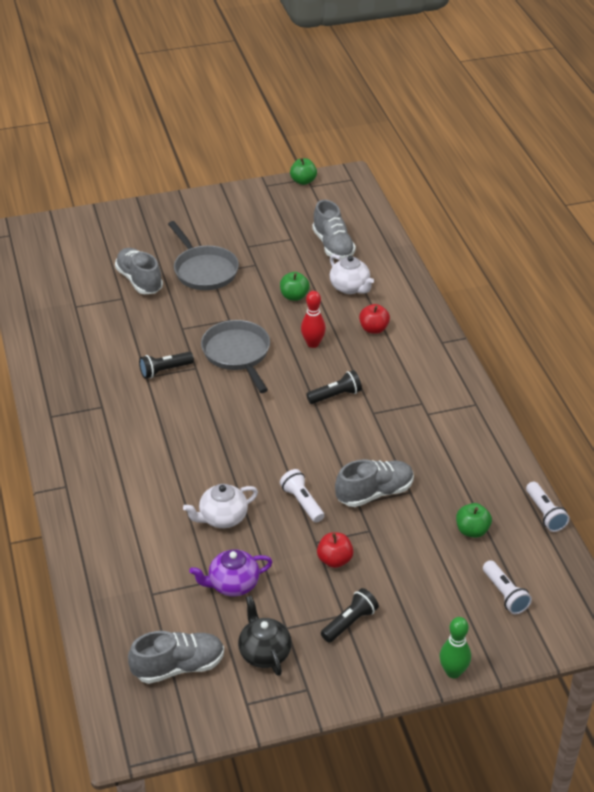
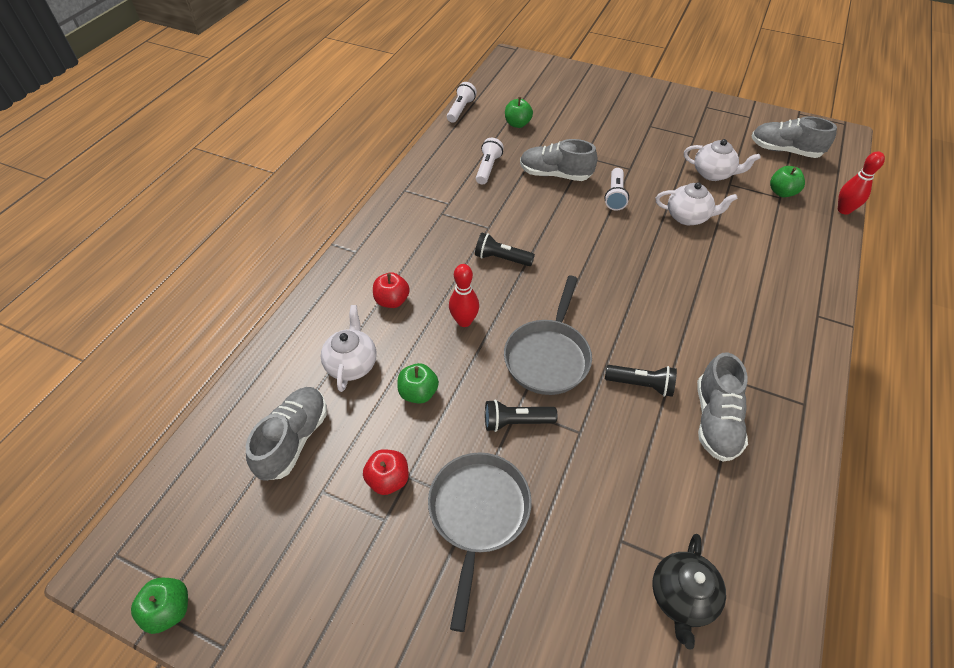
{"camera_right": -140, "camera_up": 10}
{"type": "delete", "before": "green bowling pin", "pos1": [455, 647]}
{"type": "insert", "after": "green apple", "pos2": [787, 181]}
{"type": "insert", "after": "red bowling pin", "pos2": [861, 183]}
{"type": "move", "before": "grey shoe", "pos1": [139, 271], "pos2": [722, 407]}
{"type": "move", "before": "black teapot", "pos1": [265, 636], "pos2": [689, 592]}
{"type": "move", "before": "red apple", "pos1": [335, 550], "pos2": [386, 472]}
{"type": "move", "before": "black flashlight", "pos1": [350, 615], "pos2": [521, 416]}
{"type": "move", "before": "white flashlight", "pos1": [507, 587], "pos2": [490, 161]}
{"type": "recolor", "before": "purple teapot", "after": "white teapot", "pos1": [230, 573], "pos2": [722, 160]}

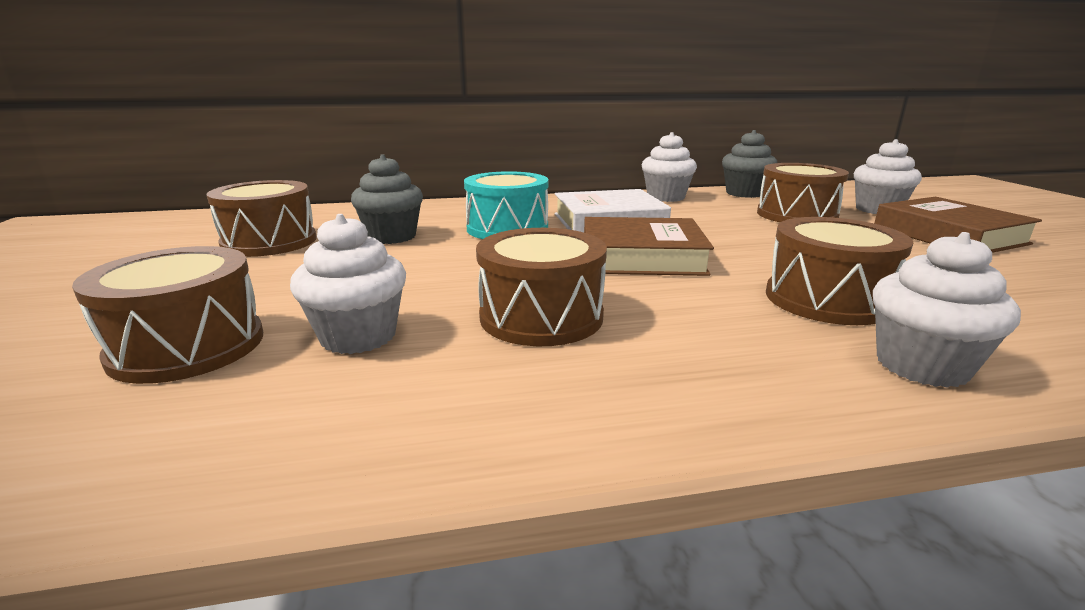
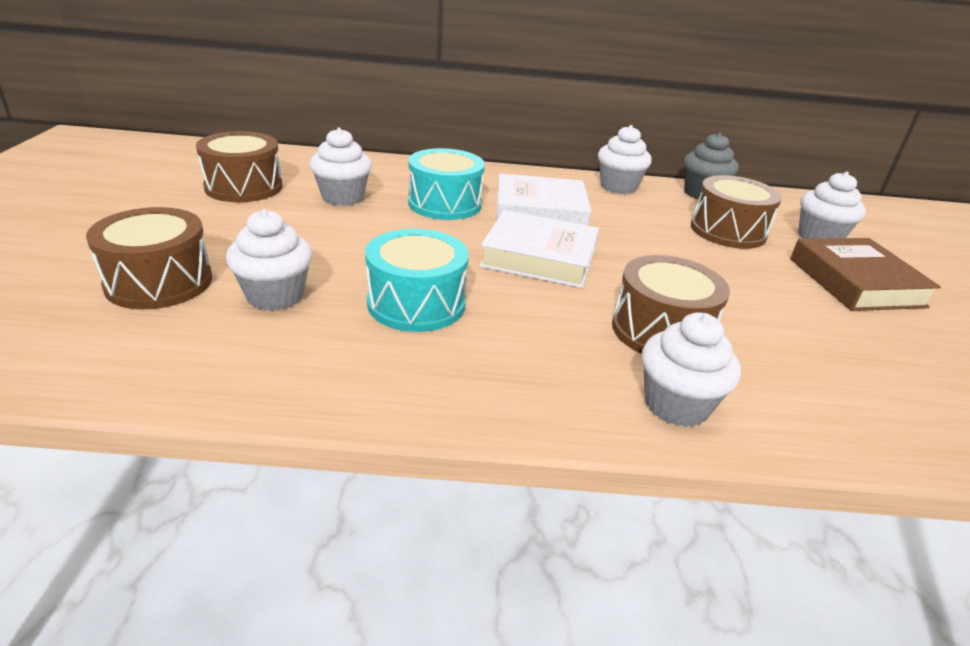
{"camera_right": 10, "camera_up": 10}
{"type": "recolor", "before": "grey cupcake", "after": "white cupcake", "pos1": [387, 199], "pos2": [341, 167]}
{"type": "recolor", "before": "brown drum", "after": "turquoise drum", "pos1": [541, 287], "pos2": [417, 280]}
{"type": "recolor", "before": "brown book", "after": "white book", "pos1": [649, 246], "pos2": [539, 249]}

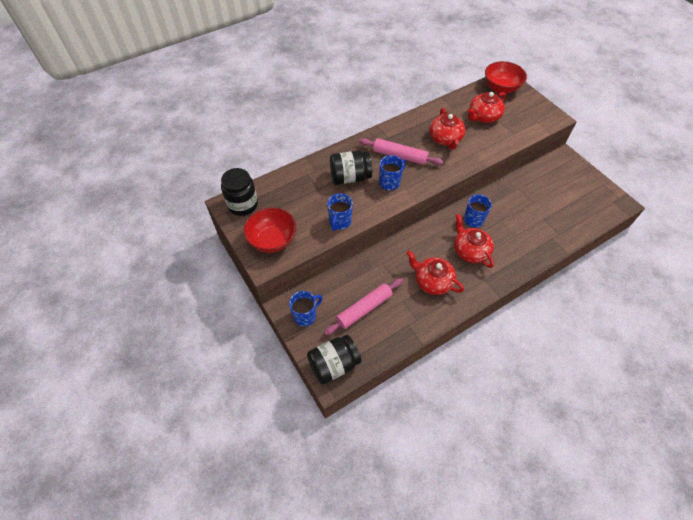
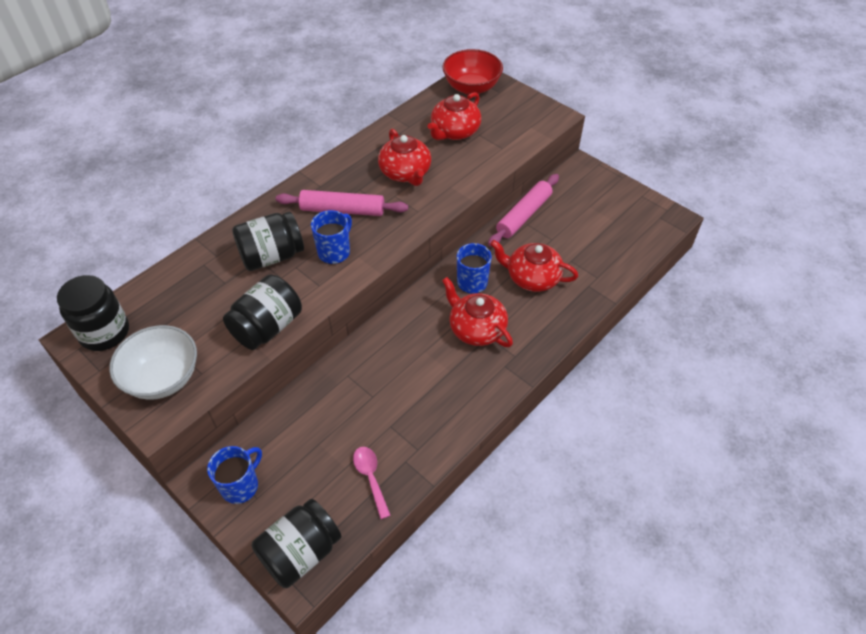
{"camera_right": -15, "camera_up": -5}
{"type": "insert", "after": "pink spoon", "pos2": [372, 483]}
{"type": "move", "before": "pink rolling pin", "pos1": [363, 306], "pos2": [523, 210]}
{"type": "move", "before": "red teapot", "pos1": [435, 272], "pos2": [534, 266]}
{"type": "replace", "before": "blue mug", "after": "black jar", "pos1": [340, 212], "pos2": [262, 312]}
{"type": "recolor", "before": "red bowl", "after": "white bowl", "pos1": [269, 230], "pos2": [153, 362]}

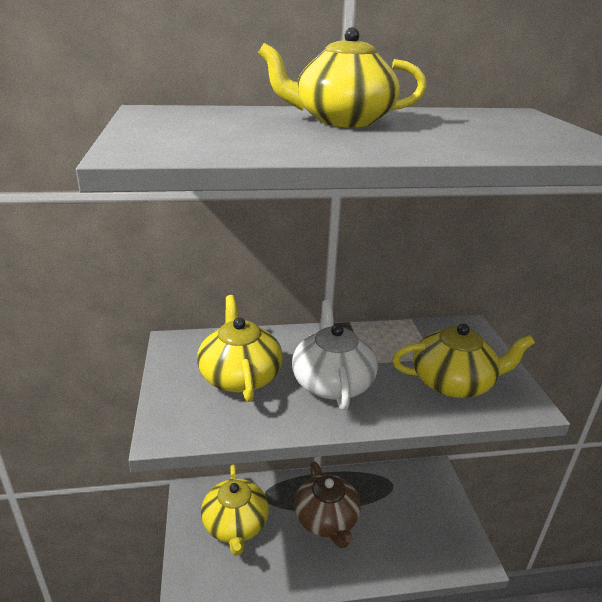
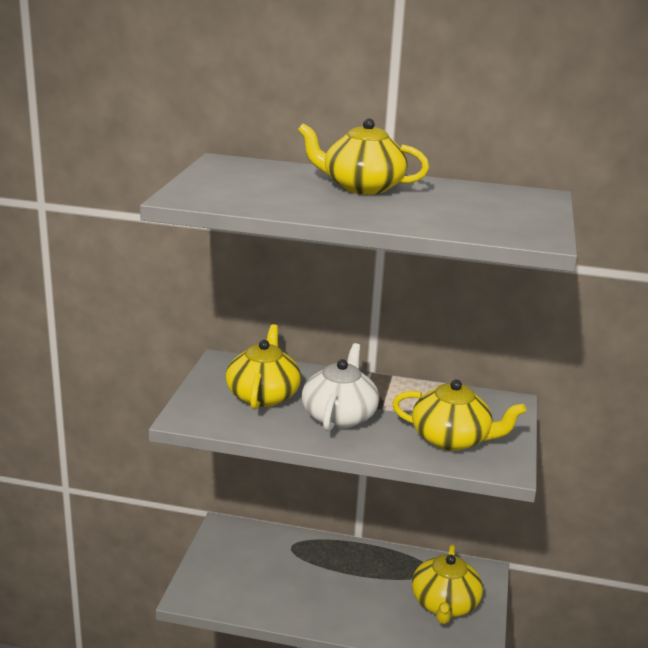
{"camera_right": 20, "camera_up": -5}
{"type": "delete", "before": "brown teapot", "pos1": [327, 504]}
{"type": "move", "before": "yellow teapot", "pos1": [235, 510], "pos2": [447, 584]}

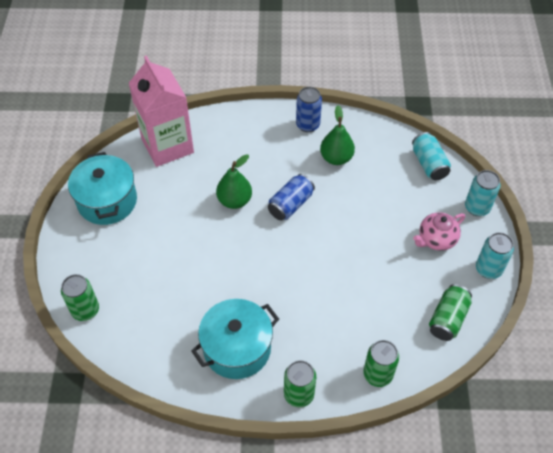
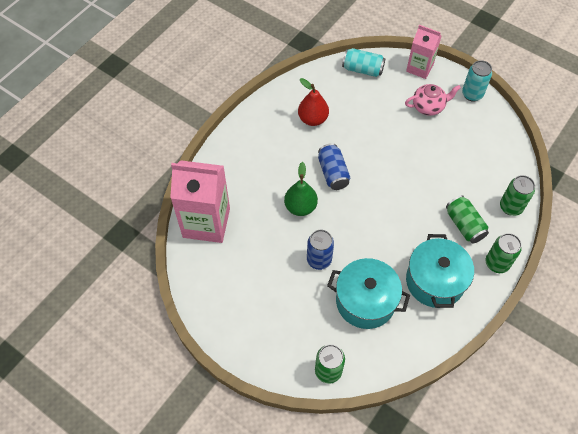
{"camera_right": -55, "camera_up": 5}
{"type": "move", "before": "turquoise pot", "pos1": [102, 188], "pos2": [368, 293]}
{"type": "move", "before": "blue can", "pos1": [309, 109], "pos2": [320, 250]}
{"type": "move", "before": "green can", "pos1": [450, 312], "pos2": [467, 219]}
{"type": "replace", "before": "turquoise can", "after": "pink carton", "pos1": [482, 193], "pos2": [424, 52]}
{"type": "recolor", "before": "green pear", "after": "red pear", "pos1": [337, 135], "pos2": [313, 102]}
{"type": "rotate", "before": "pink teapot", "pos1": [439, 231], "pos2": [433, 100], "turn": -105}

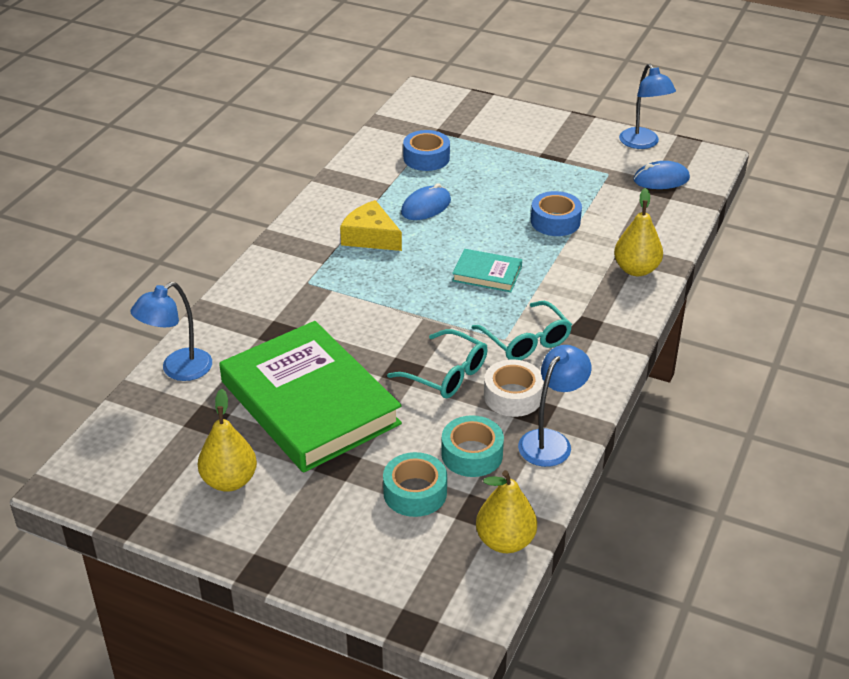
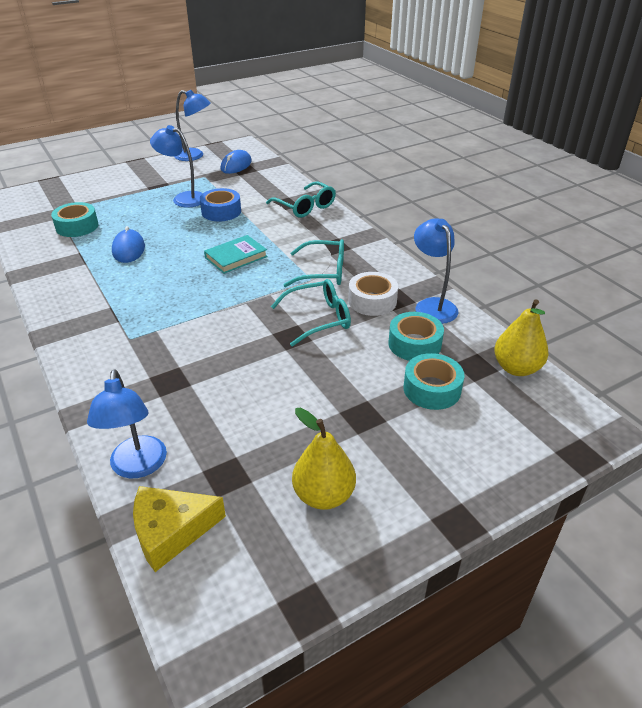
{"camera_right": -55, "camera_up": 0}
{"type": "delete", "before": "green book", "pos1": [310, 397]}
{"type": "insert", "after": "blue lamp", "pos2": [176, 166]}
{"type": "move", "before": "yellow cheese", "pos1": [371, 225], "pos2": [179, 529]}
{"type": "replace", "before": "yellow pear", "after": "turquoise glasses", "pos1": [638, 232], "pos2": [301, 199]}
{"type": "recolor", "before": "blue tape", "after": "turquoise tape", "pos1": [426, 150], "pos2": [74, 219]}

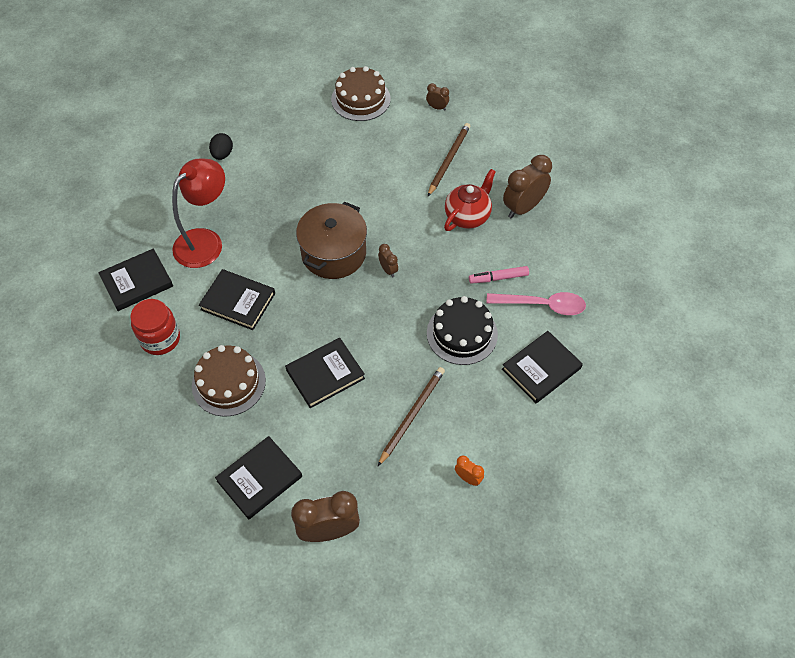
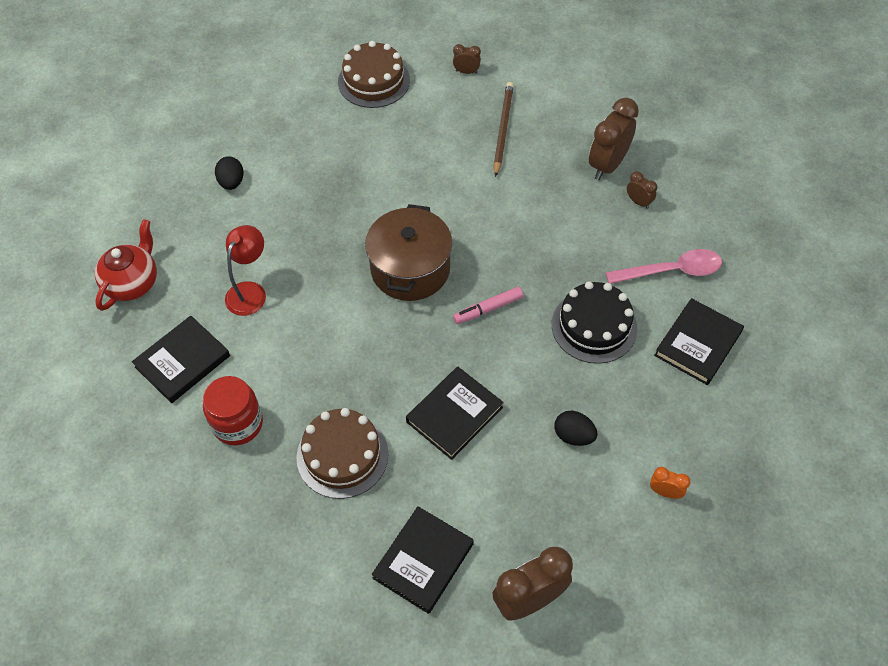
{"camera_right": -15, "camera_up": 0}
{"type": "delete", "before": "black book", "pos1": [237, 299]}
{"type": "move", "before": "brown clock", "pos1": [388, 260], "pos2": [642, 190]}
{"type": "move", "before": "red teapot", "pos1": [470, 200], "pos2": [126, 265]}
{"type": "move", "before": "pink marker", "pos1": [499, 275], "pos2": [488, 305]}
{"type": "replace", "before": "brown pencil", "after": "black egg", "pos1": [411, 416], "pos2": [576, 428]}
{"type": "resize", "before": "red lamp", "pos1": [198, 213], "pos2": [245, 270], "scale": 0.66}

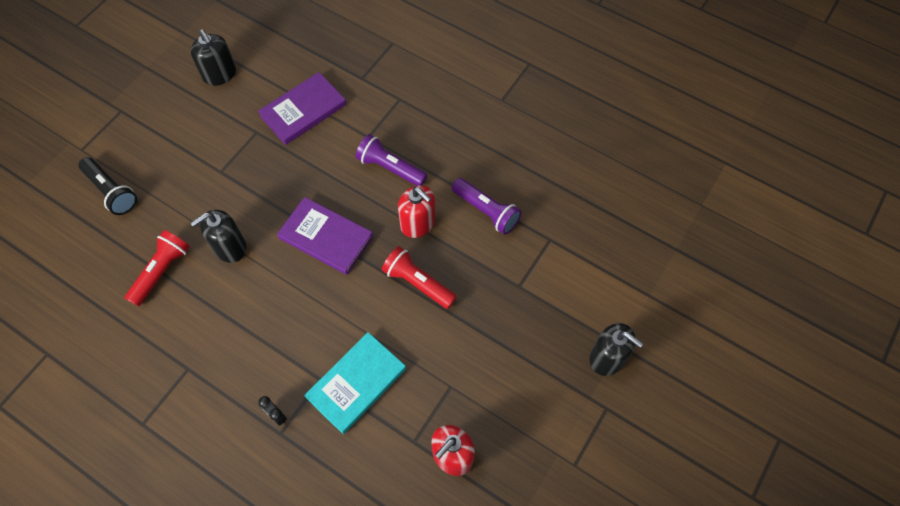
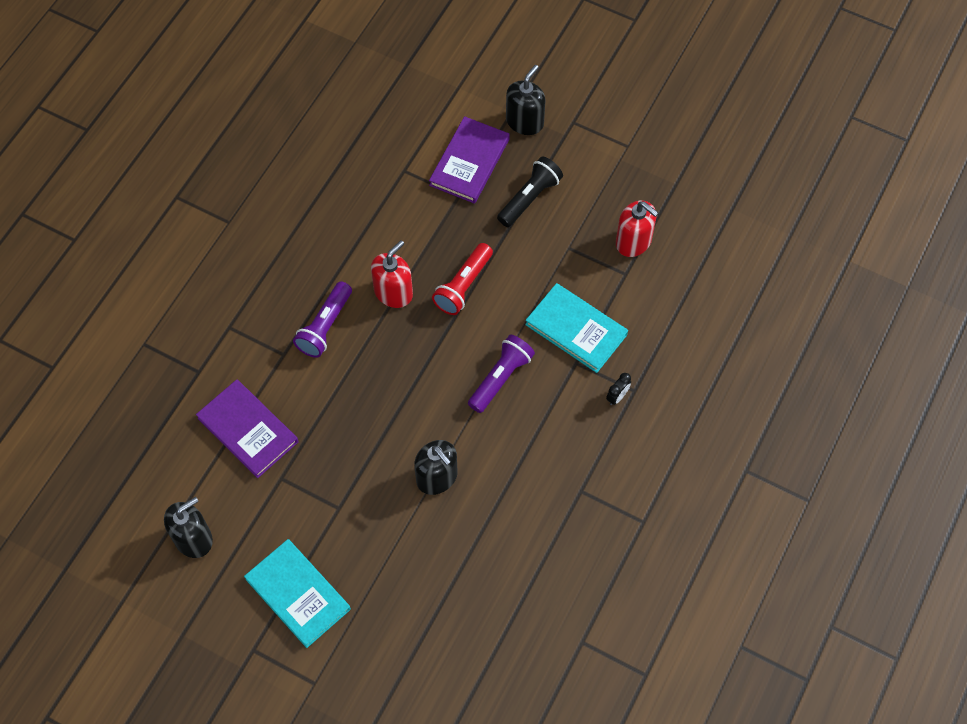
{"camera_right": -95, "camera_up": 0}
{"type": "delete", "before": "red flashlight", "pos1": [157, 268]}
{"type": "insert", "after": "turquoise book", "pos2": [297, 593]}
{"type": "move", "before": "black flashlight", "pos1": [108, 186], "pos2": [530, 191]}
{"type": "move", "before": "purple book", "pos1": [325, 236], "pos2": [469, 160]}
{"type": "move", "before": "purple flashlight", "pos1": [487, 206], "pos2": [501, 374]}

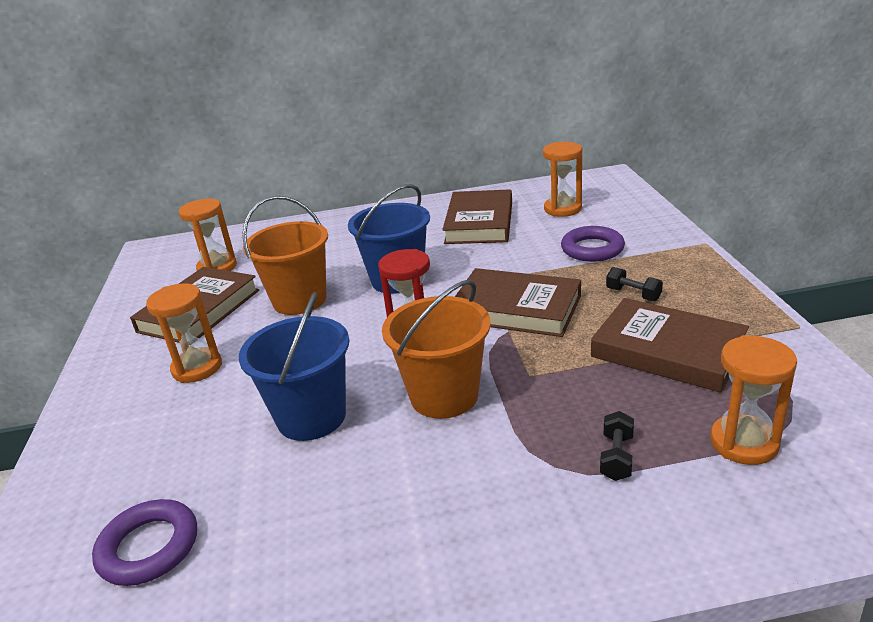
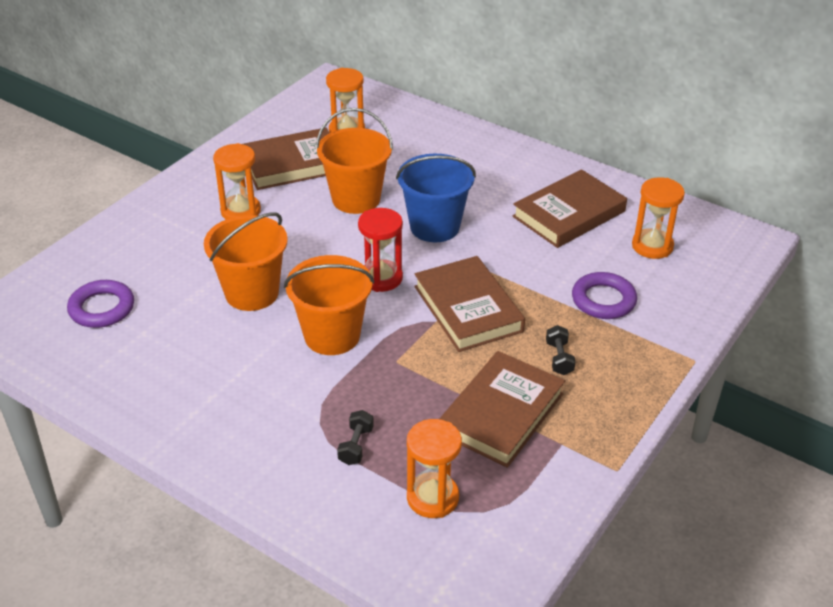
{"camera_right": 40, "camera_up": 10}
{"type": "recolor", "before": "blue bucket", "after": "orange bucket", "pos1": [294, 366], "pos2": [246, 261]}
{"type": "rotate", "before": "brown book", "pos1": [670, 345], "pos2": [502, 409], "turn": 45}
{"type": "rotate", "before": "black dumbbell", "pos1": [617, 446], "pos2": [355, 437], "turn": -45}

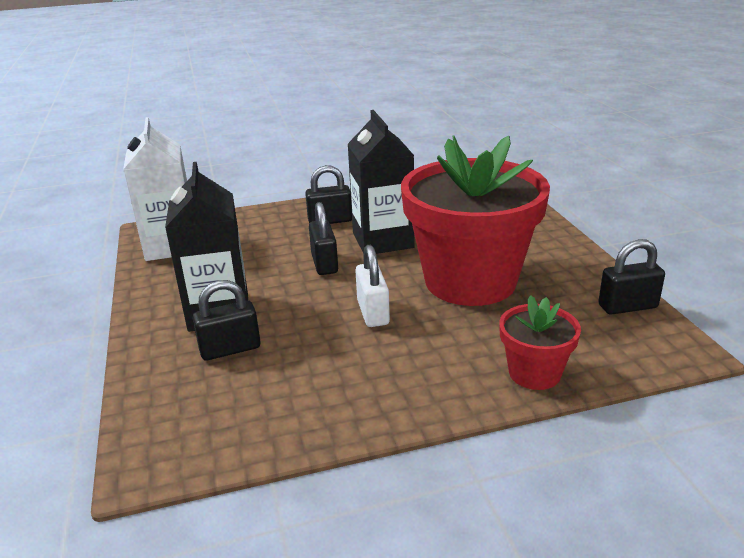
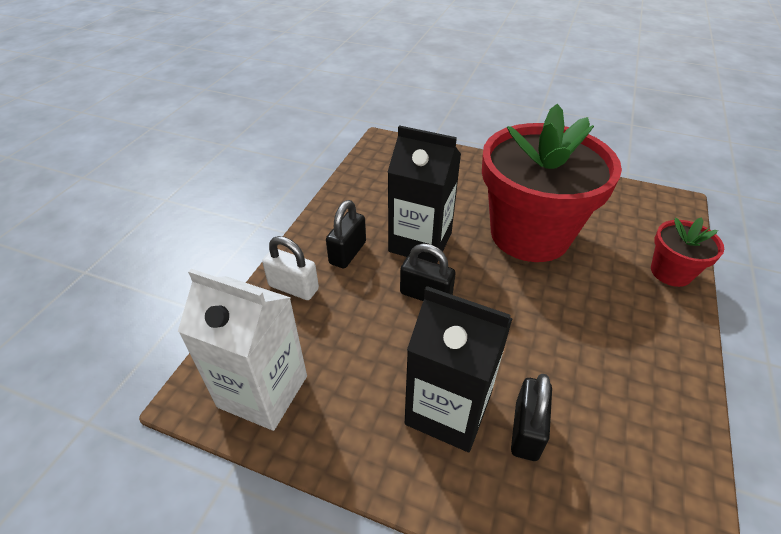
{"camera_right": -55, "camera_up": 15}
{"type": "delete", "before": "black padlock", "pos1": [631, 277]}
{"type": "move", "before": "white padlock", "pos1": [372, 286], "pos2": [290, 268]}

